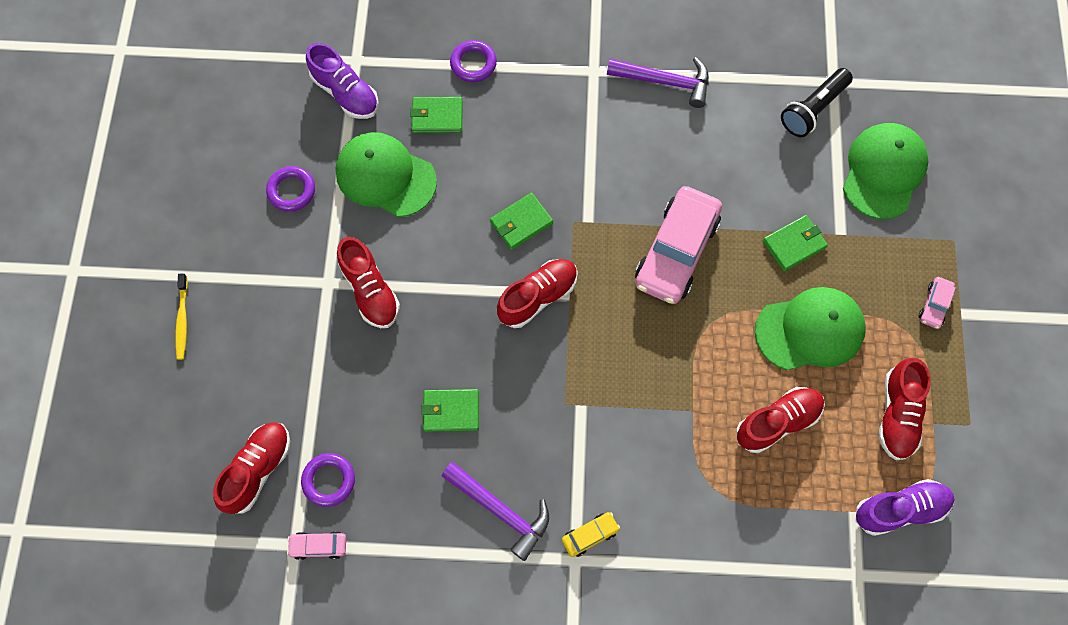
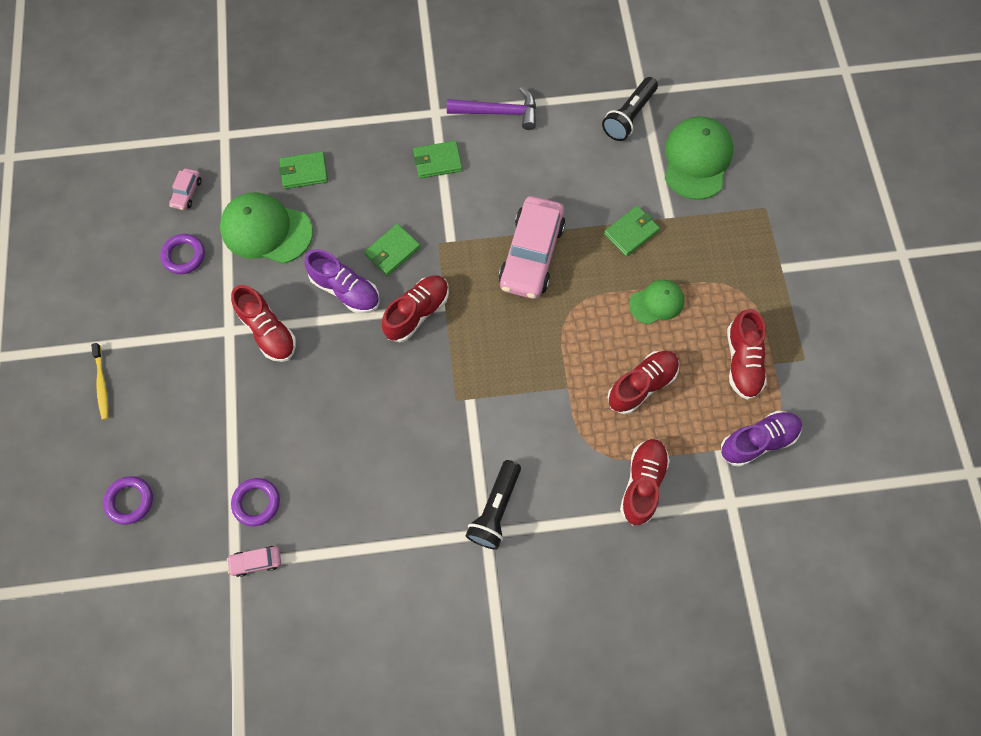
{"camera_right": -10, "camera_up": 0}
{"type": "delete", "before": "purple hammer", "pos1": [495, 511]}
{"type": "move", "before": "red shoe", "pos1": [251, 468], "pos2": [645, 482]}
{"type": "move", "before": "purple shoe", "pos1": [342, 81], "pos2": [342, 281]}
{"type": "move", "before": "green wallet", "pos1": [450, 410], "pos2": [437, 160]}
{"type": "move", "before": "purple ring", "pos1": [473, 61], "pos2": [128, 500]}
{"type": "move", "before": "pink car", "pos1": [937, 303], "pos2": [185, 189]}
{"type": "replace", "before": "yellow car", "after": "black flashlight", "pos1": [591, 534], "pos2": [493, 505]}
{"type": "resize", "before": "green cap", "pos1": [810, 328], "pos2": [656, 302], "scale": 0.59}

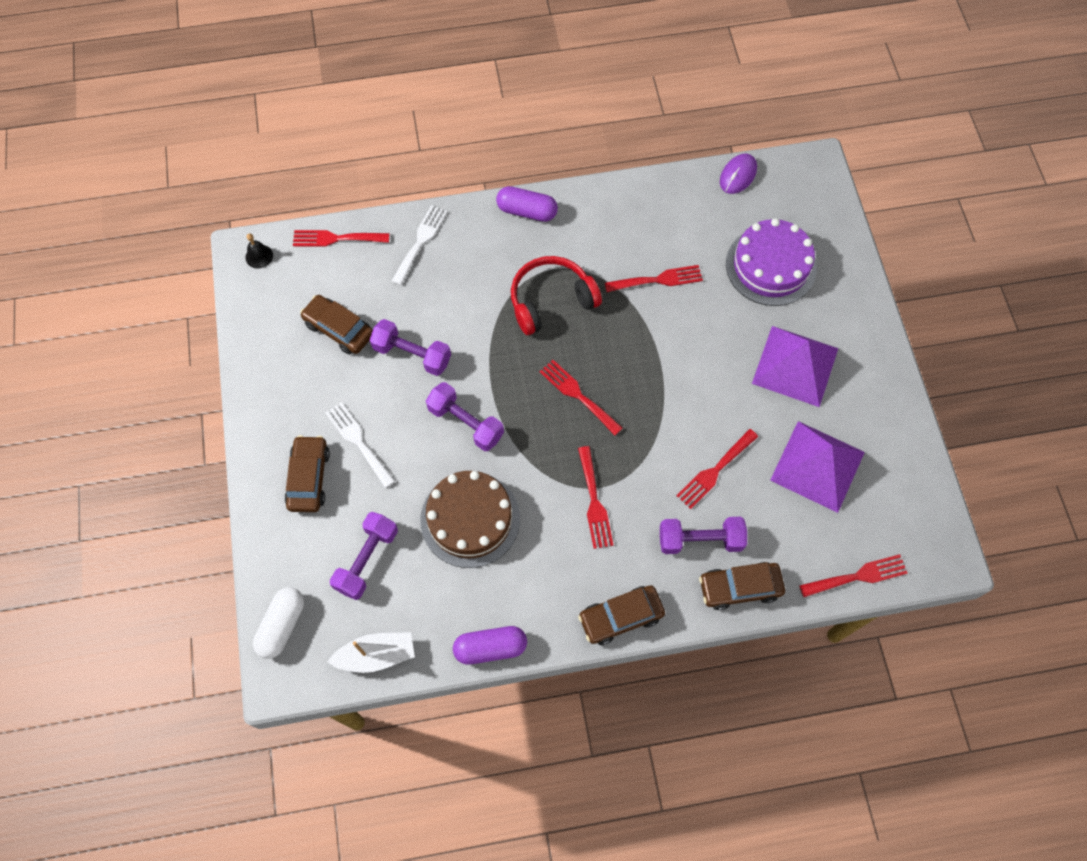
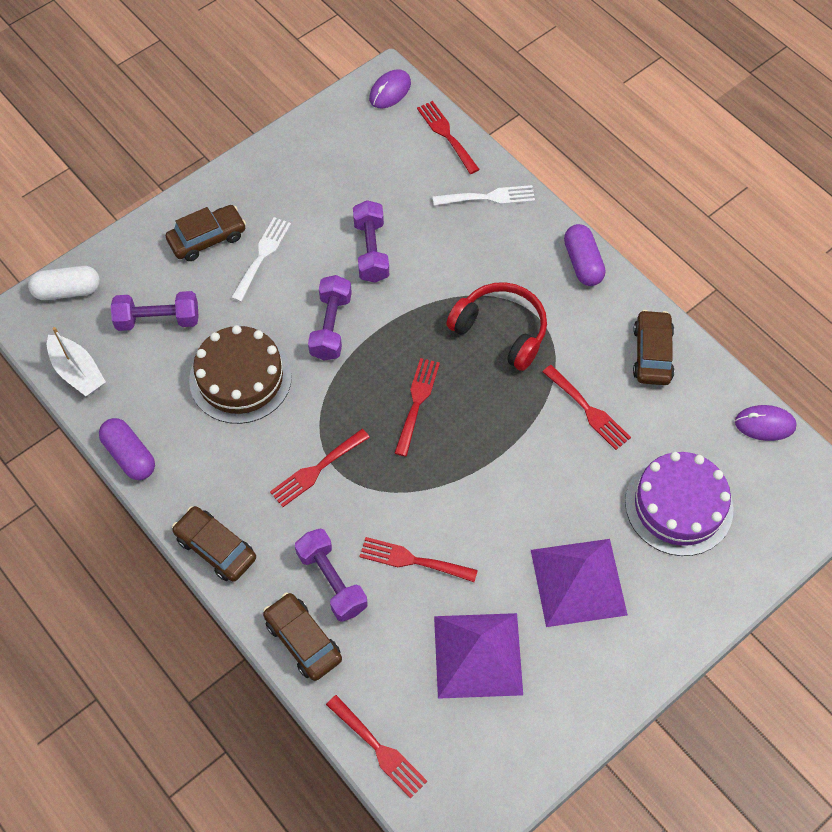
{"camera_right": 60, "camera_up": -5}
{"type": "move", "before": "brown car", "pos1": [336, 325], "pos2": [653, 347]}
{"type": "replace", "before": "black bell", "after": "purple mouse", "pos1": [259, 251], "pos2": [390, 89]}

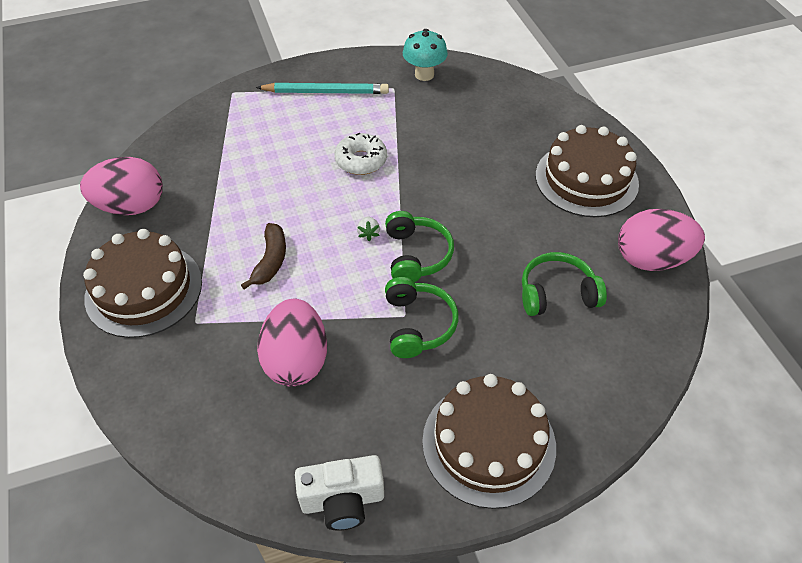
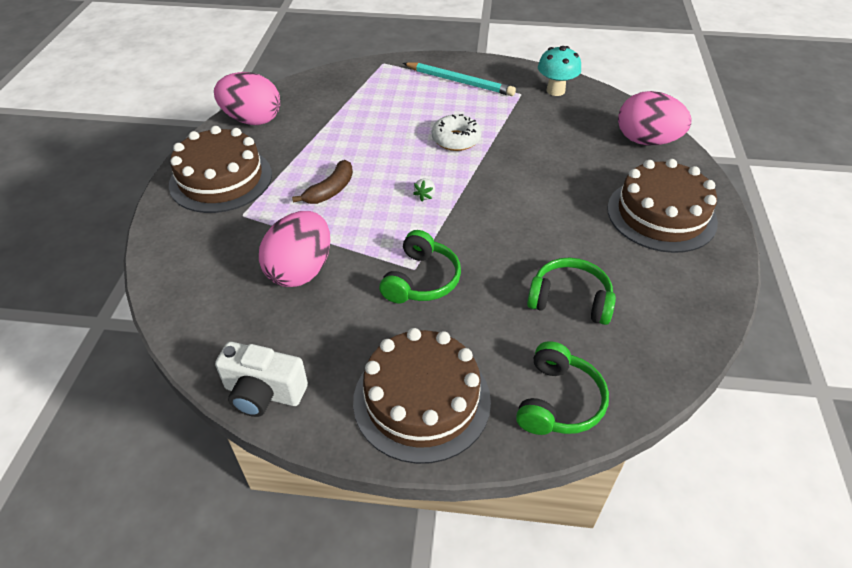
{"camera_right": 25, "camera_up": -5}
{"type": "move", "before": "green headphones", "pos1": [419, 246], "pos2": [562, 388]}
{"type": "move", "before": "pink egg", "pos1": [661, 240], "pos2": [655, 118]}

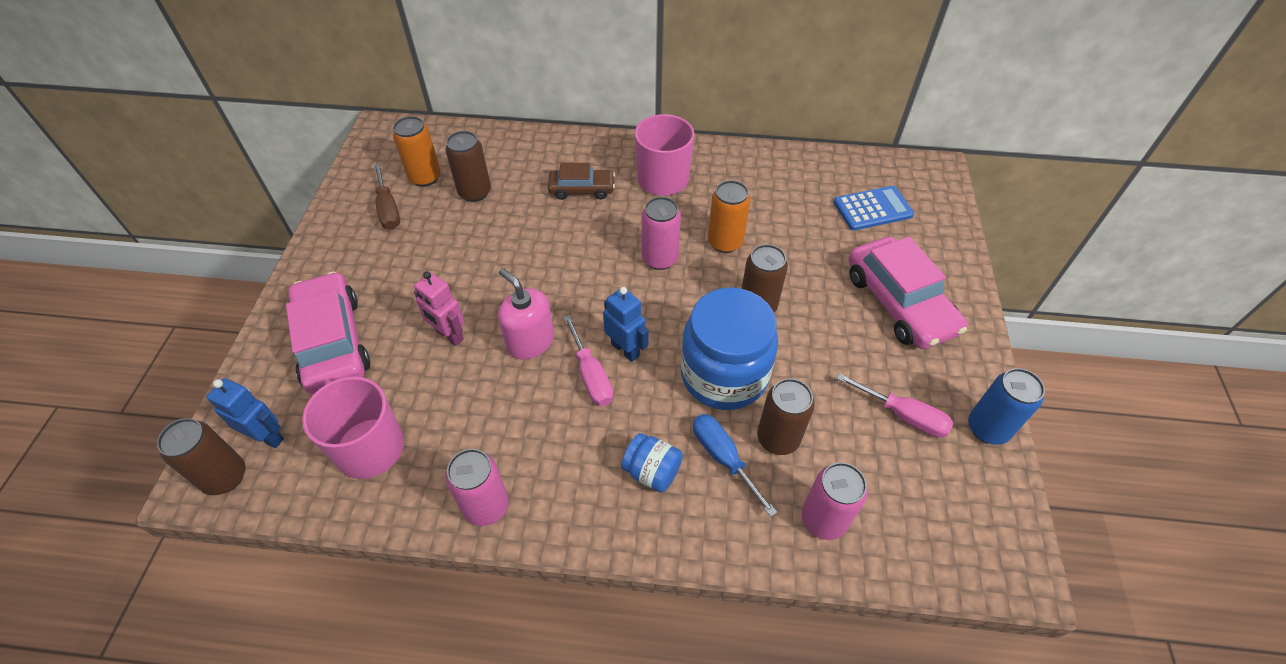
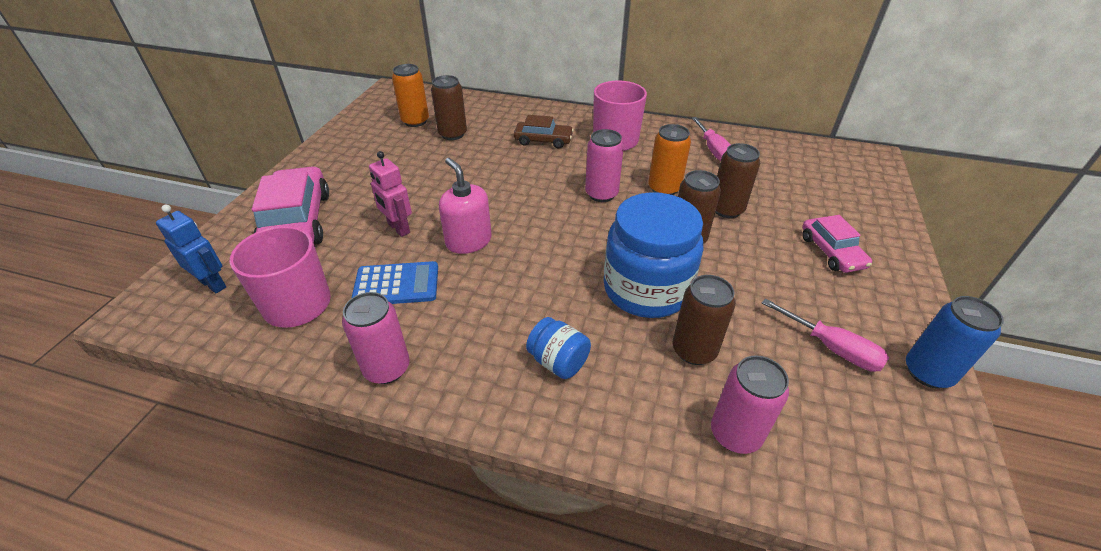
{"camera_right": 10, "camera_up": -10}
{"type": "delete", "before": "brown screwdriver", "pos1": [387, 197]}
{"type": "delete", "before": "blue robot", "pos1": [626, 324]}
{"type": "delete", "before": "blue screwdriver", "pos1": [735, 465]}
{"type": "move", "before": "brown can", "pos1": [201, 456], "pos2": [737, 180]}
{"type": "move", "before": "pink screwdriver", "pos1": [588, 360], "pos2": [711, 139]}
{"type": "move", "before": "blue calculator", "pos1": [874, 208], "pos2": [395, 282]}
{"type": "resize", "before": "pink car", "pos1": [908, 293], "pos2": [837, 244], "scale": 0.58}

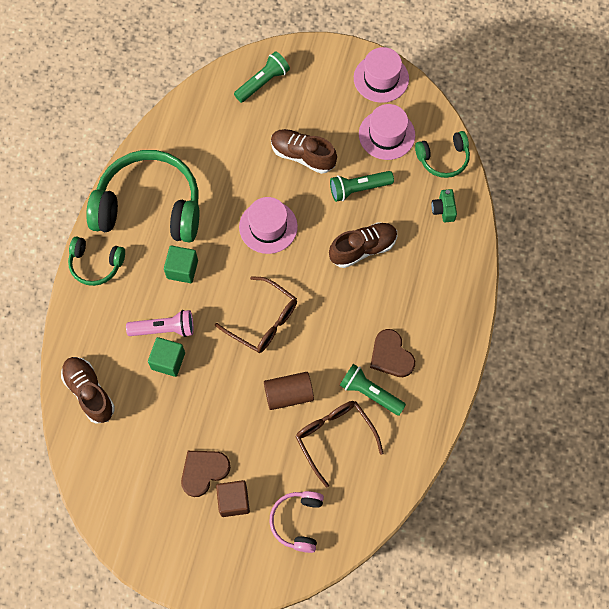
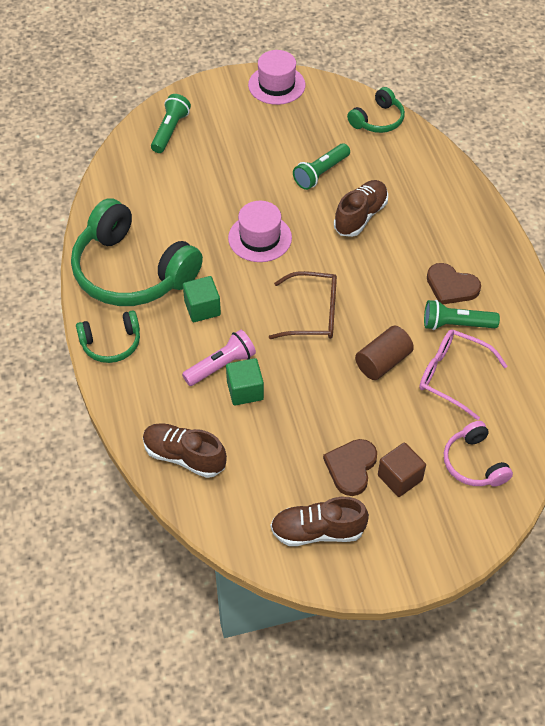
{"camera_right": -30, "camera_up": -15}
{"type": "delete", "before": "pink hat", "pos1": [387, 132]}
{"type": "delete", "before": "green camera", "pos1": [444, 205]}
{"type": "move", "before": "brown shoe", "pos1": [304, 151], "pos2": [320, 521]}
{"type": "recolor", "before": "brown glasses", "after": "pink glasses", "pos1": [339, 444], "pos2": [463, 374]}
{"type": "rotate", "before": "green headphones", "pos1": [142, 196], "pos2": [137, 252], "turn": -120}

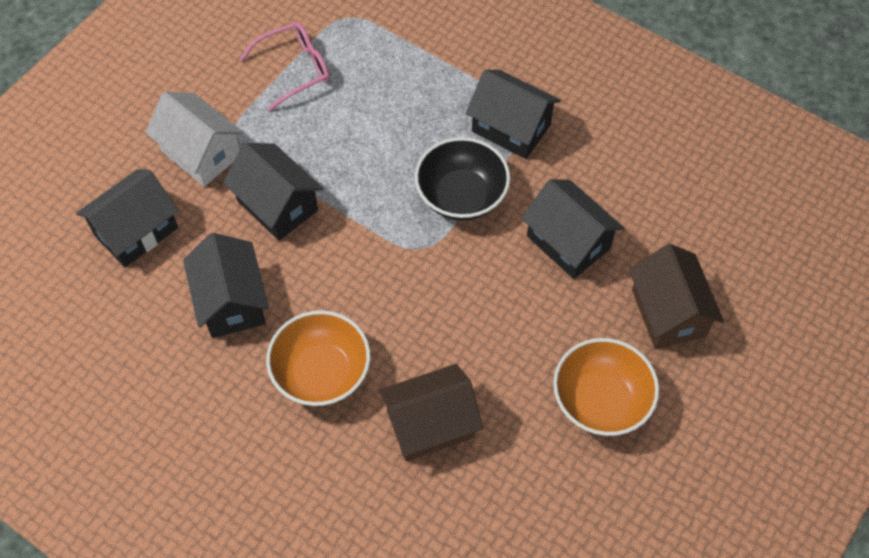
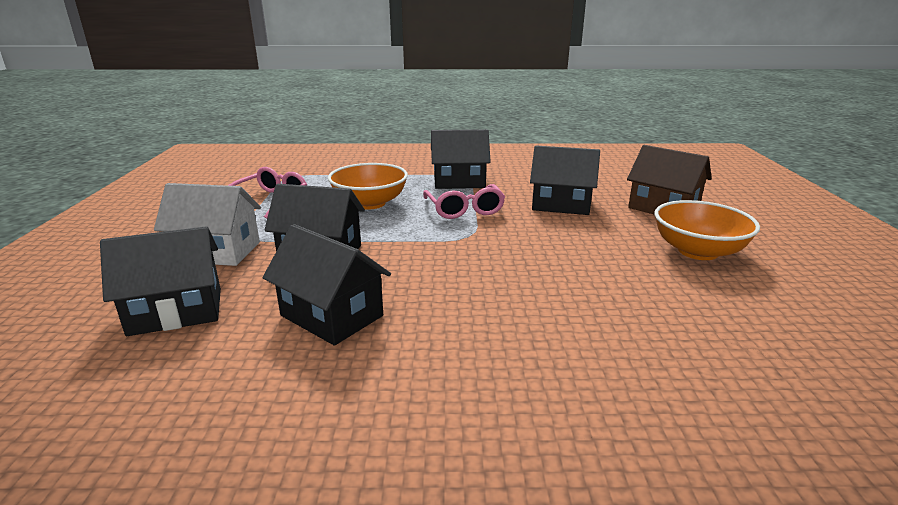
{"camera_right": -35, "camera_up": -35}
{"type": "delete", "before": "brown house", "pos1": [431, 413]}
{"type": "move", "before": "orange bowl", "pos1": [318, 358], "pos2": [368, 186]}
{"type": "replace", "before": "black bowl", "after": "pink glasses", "pos1": [462, 179], "pos2": [464, 201]}
{"type": "rotate", "before": "black house", "pos1": [127, 218], "pos2": [160, 281], "turn": 60}

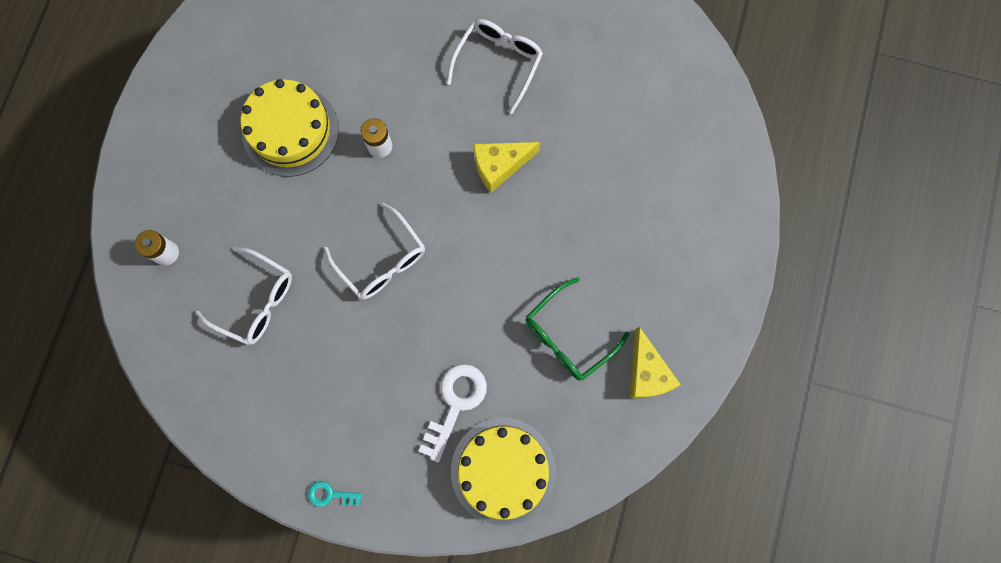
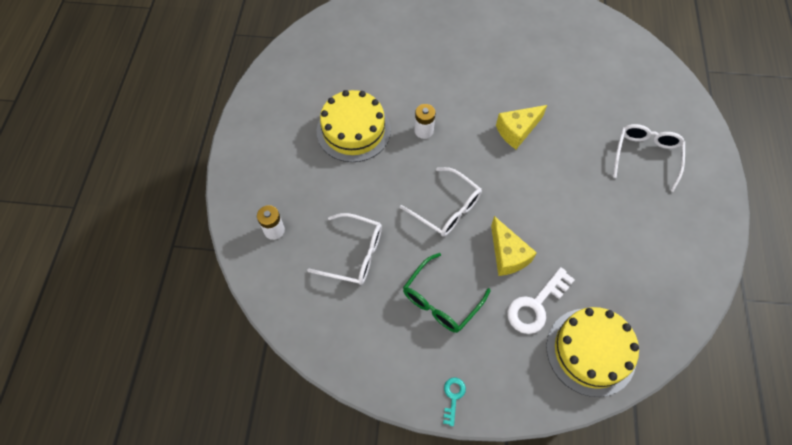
{"camera_right": -10, "camera_up": -15}
{"type": "move", "before": "white glasses", "pos1": [495, 66], "pos2": [649, 158]}
{"type": "move", "before": "green glasses", "pos1": [577, 329], "pos2": [447, 293]}
{"type": "move", "before": "yellow cheese", "pos1": [655, 362], "pos2": [514, 246]}
{"type": "rotate", "before": "turquoise key", "pos1": [335, 494], "pos2": [454, 401], "turn": 105}
{"type": "rotate", "before": "white key", "pos1": [452, 413], "pos2": [541, 300], "turn": -150}

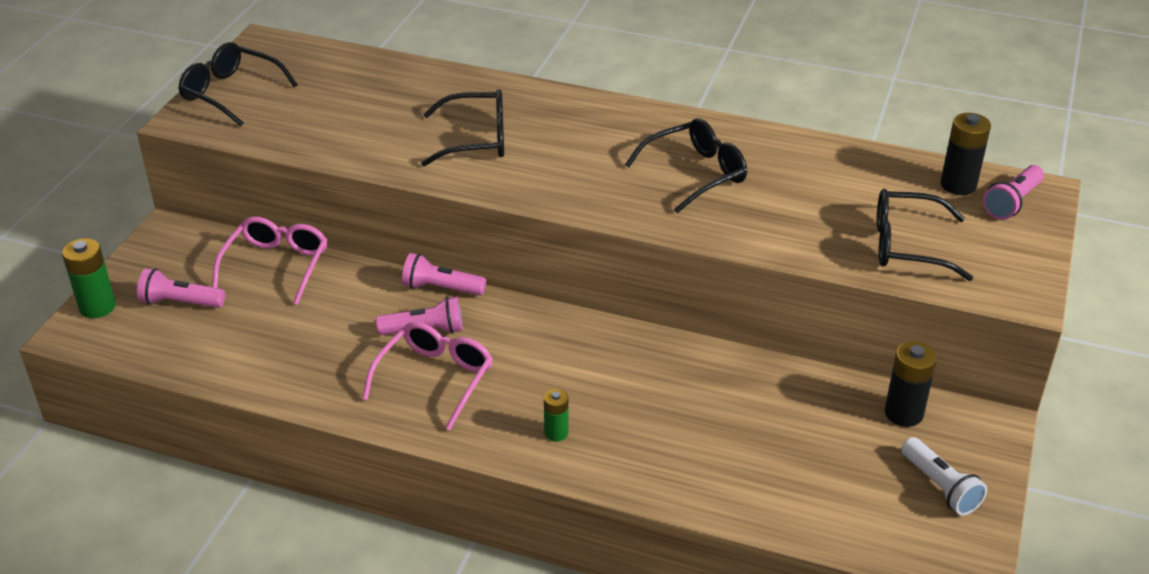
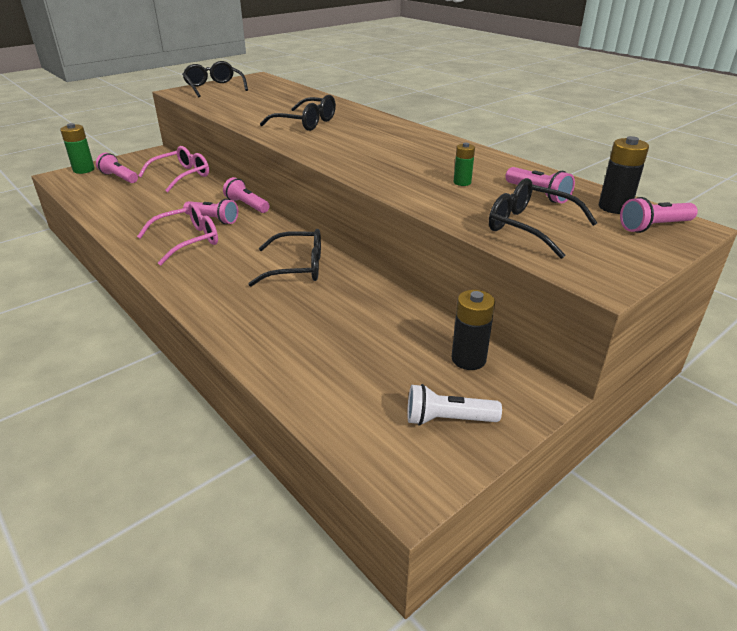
{"camera_right": 30, "camera_up": -5}
{"type": "insert", "after": "pink flashlight", "pos2": [540, 185]}
{"type": "move", "before": "green battery", "pos1": [556, 415], "pos2": [464, 164]}
{"type": "move", "before": "black glasses", "pos1": [686, 165], "pos2": [284, 258]}
{"type": "rotate", "before": "white flashlight", "pos1": [944, 476], "pos2": [454, 405], "turn": 90}

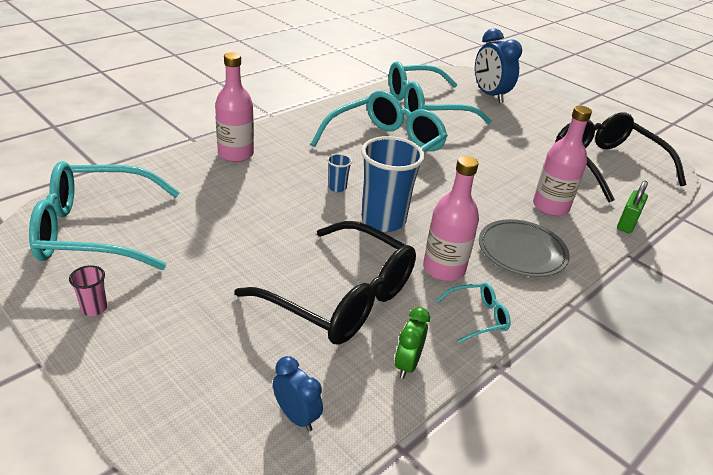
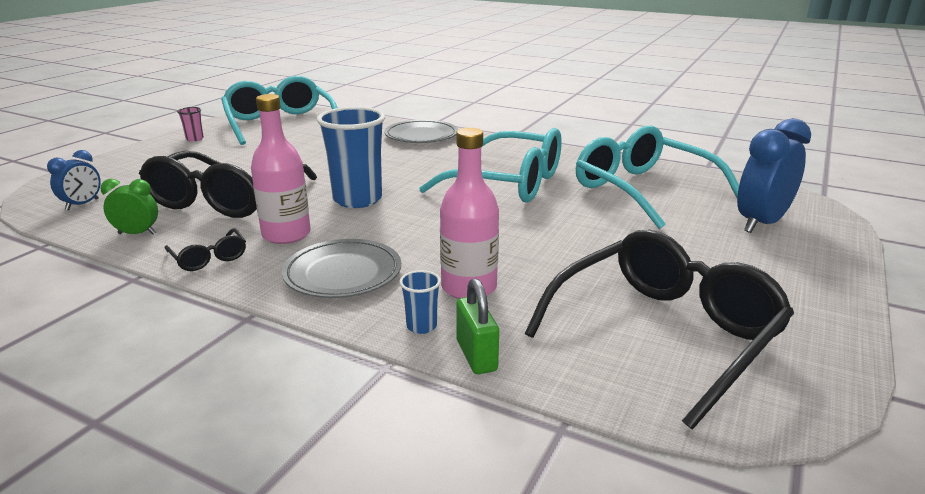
{"camera_right": 75, "camera_up": -10}
{"type": "move", "before": "blue cup", "pos1": [339, 172], "pos2": [420, 302]}
{"type": "replace", "before": "pink bottle", "after": "grey plate", "pos1": [234, 107], "pos2": [421, 131]}
{"type": "recolor", "before": "turquoise glasses", "after": "black glasses", "pos1": [473, 313], "pos2": [205, 249]}
{"type": "rotate", "before": "green padlock", "pos1": [632, 207], "pos2": [477, 326], "turn": 60}

